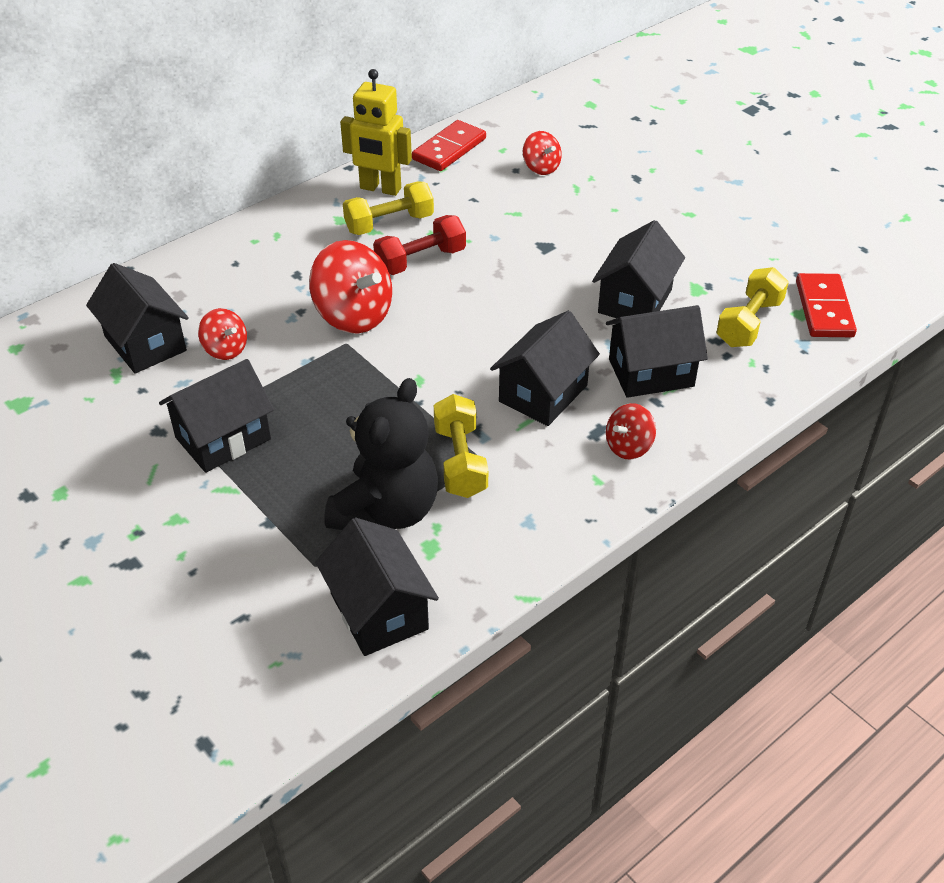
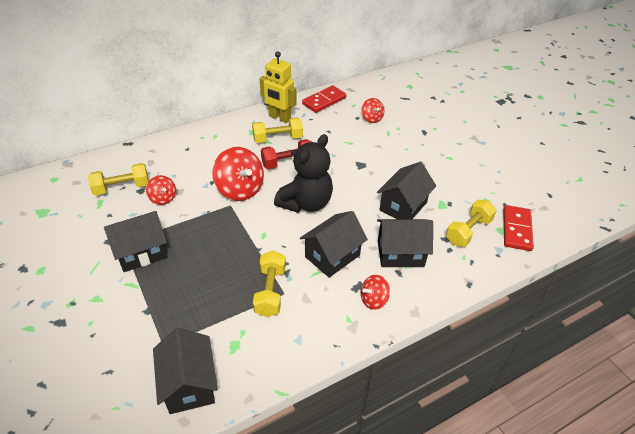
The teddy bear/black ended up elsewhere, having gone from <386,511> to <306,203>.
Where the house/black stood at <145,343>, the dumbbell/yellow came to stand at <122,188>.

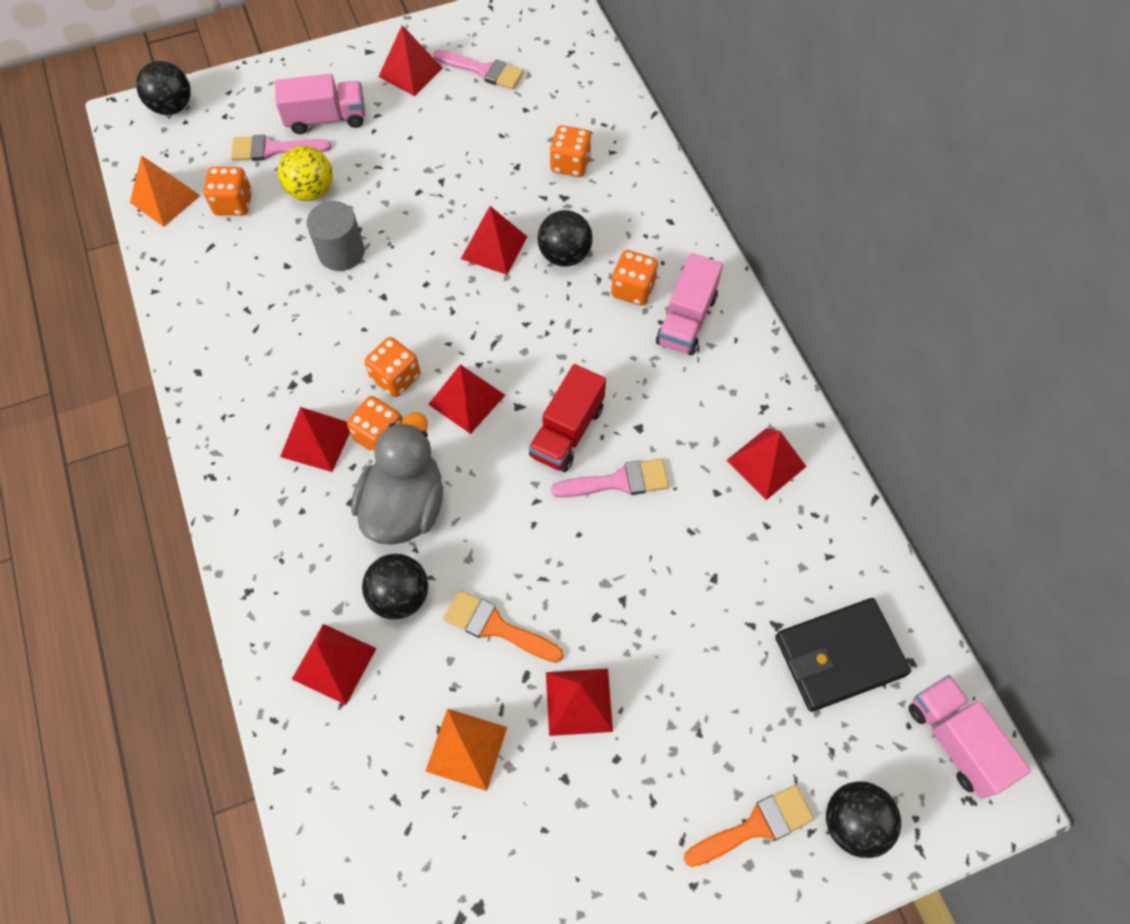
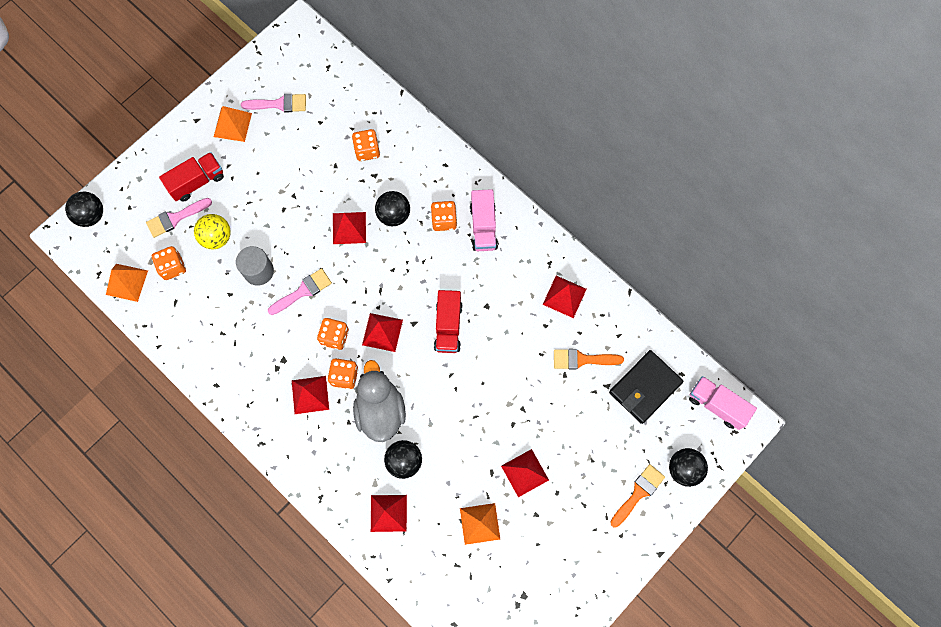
The brush/orange ended up elsewhere, having gone from <496,626> to <582,359>.
The brush/pink ended up elsewhere, having gone from <619,481> to <303,291>.
What was the truck/pink at <326,118> turned into the truck/red at <197,182>.
What was the pyramid/red at <410,72> turned into the pyramid/orange at <232,124>.

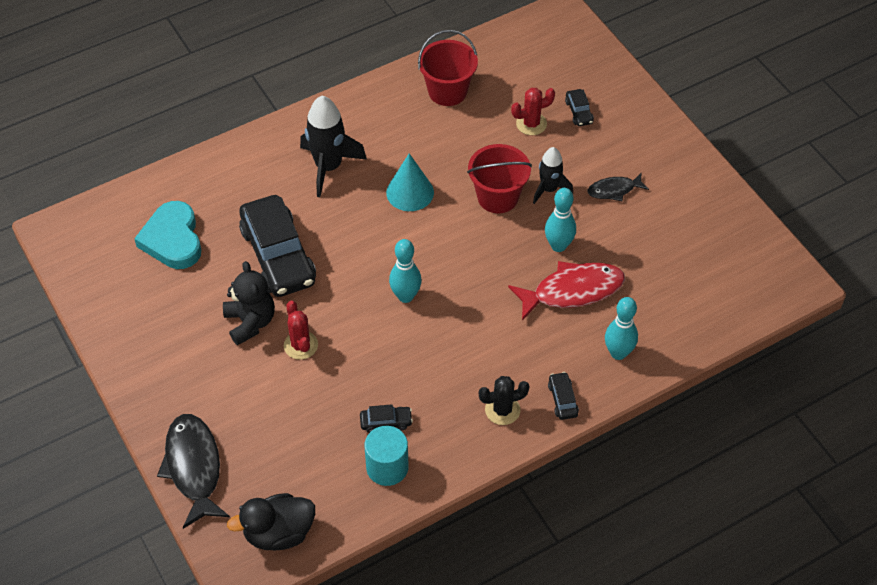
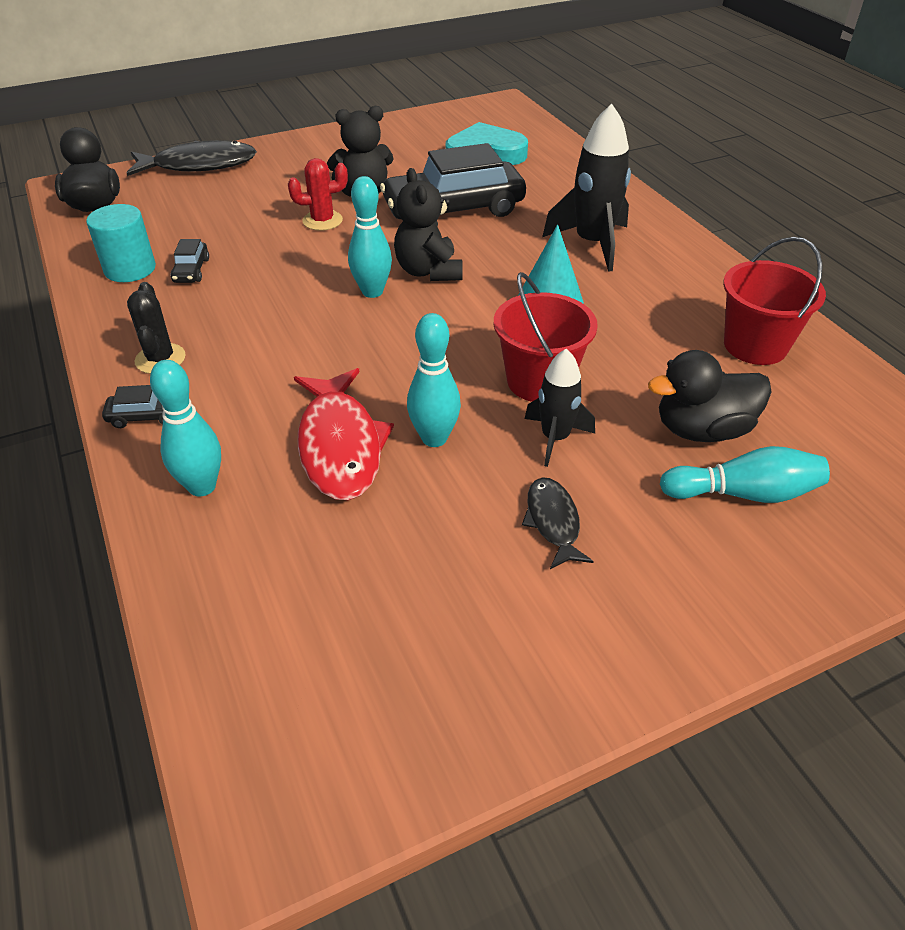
The second view gained the teddy bear/black at <428,271>.
Where the cactus/red stood at <531,124>, the duck/black came to stand at <702,430>.
Where the car/black stood at <579,112>, the bowling pin/turquoise came to stand at <743,493>.

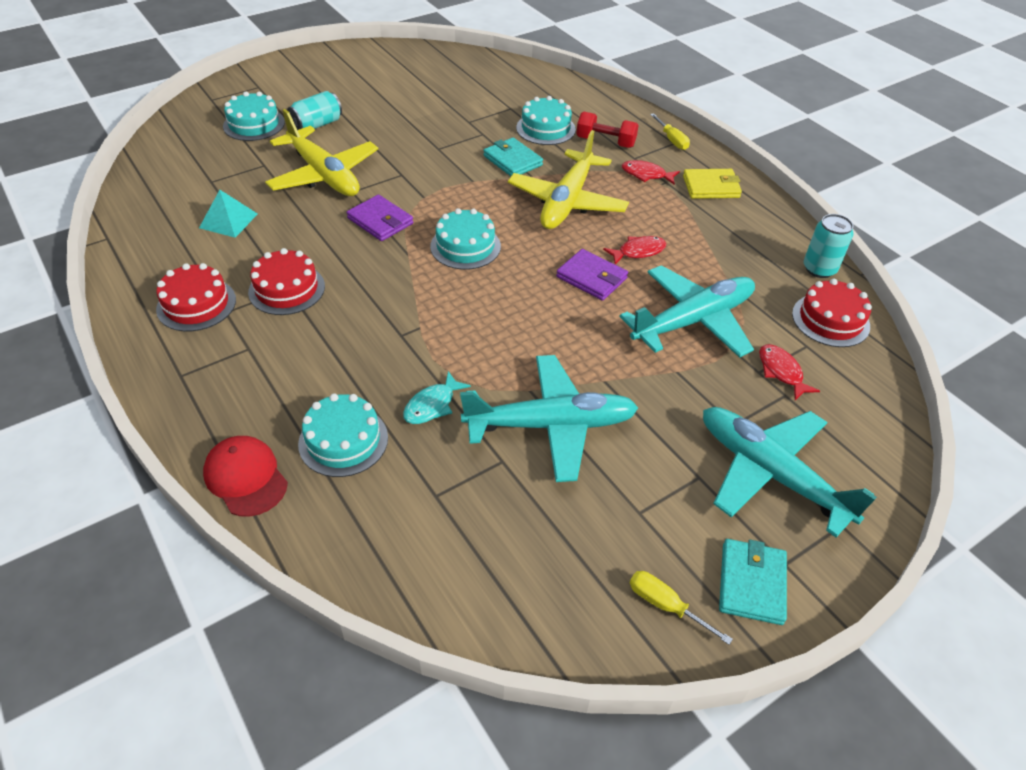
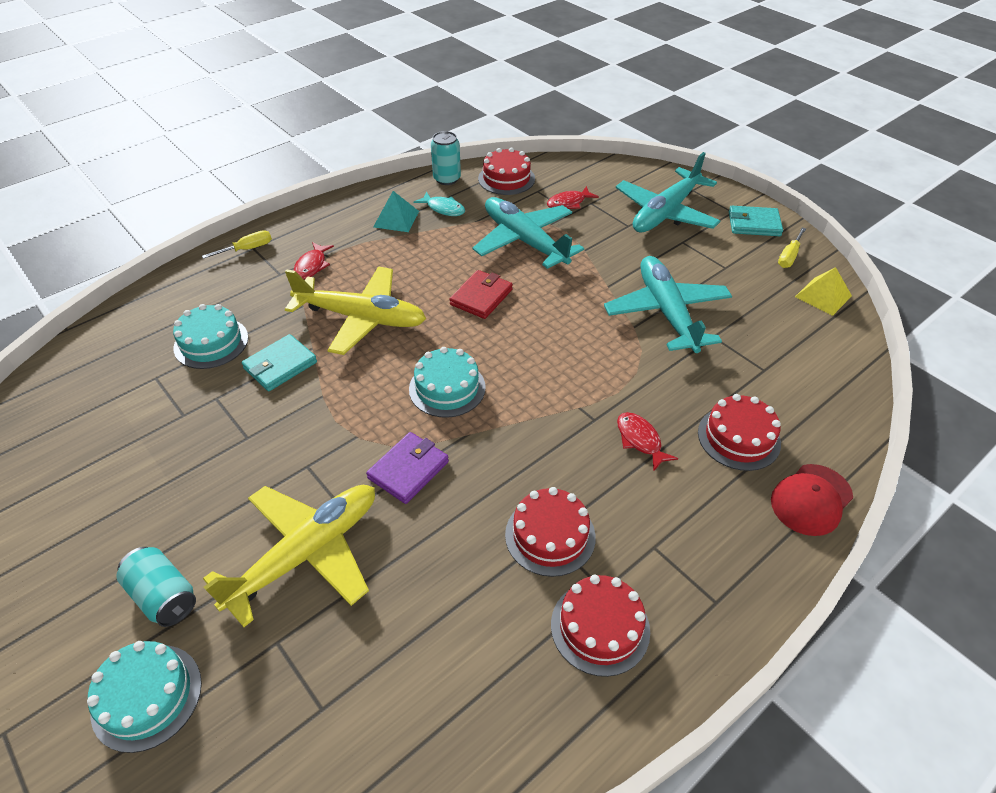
The second view lost the dumbbell/red at <605,142>.
The second view lost the wallet/yellow at <711,187>.
The second view gained the pyramid/yellow at <823,296>.
The pyramid/turquoise ended up elsewhere, having gone from <228,220> to <396,219>.
The fish/turquoise ended up elsewhere, having gone from <432,405> to <443,209>.
The fish/red ended up elsewhere, having gone from <638,251> to <640,440>.
What was the cake/turquoise at <343,440> turned into the cake/red at <739,437>.
What was the wallet/purple at <591,278> turned into the wallet/red at <481,297>.

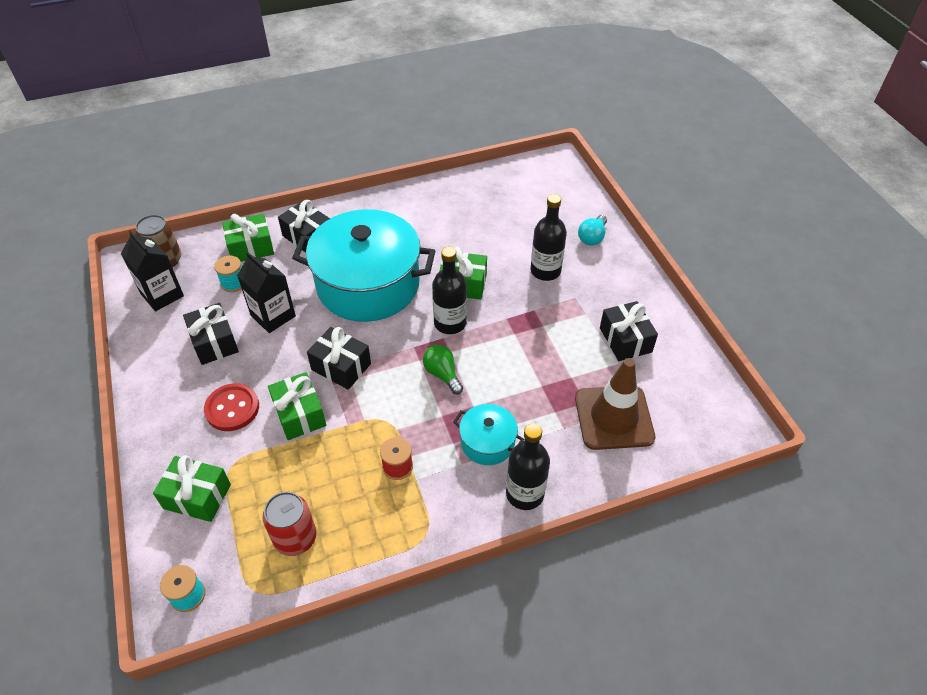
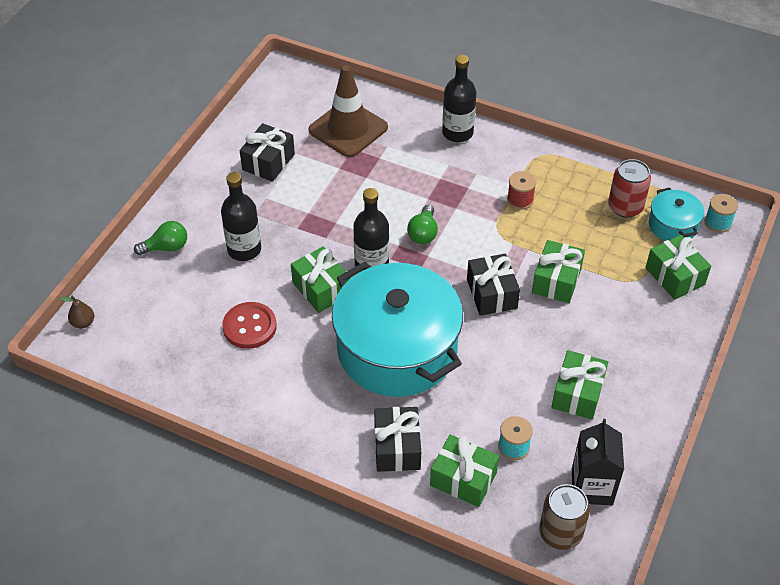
The second view lost the carton/black at <273,316>.
The second view gained the pear/brown at <83,323>.
The button/red ended up elsewhere, having gone from <232,408> to <249,327>.
The pot/turquoise ended up elsewhere, having gone from <487,442> to <673,225>.
What was the gift/black at <214,342> turned into the gift/green at <577,393>.
What was the light bulb/turquoise at <592,237> turned into the light bulb/green at <166,247>.

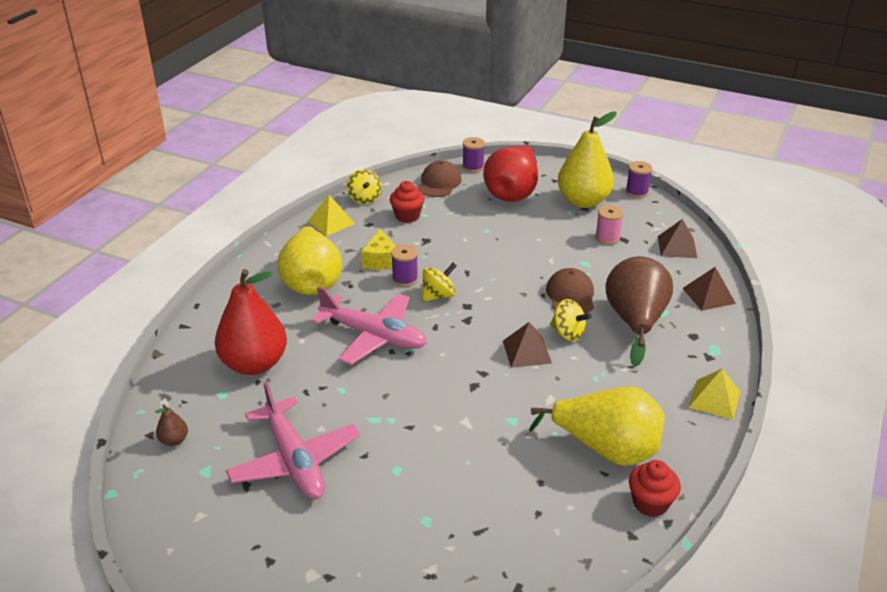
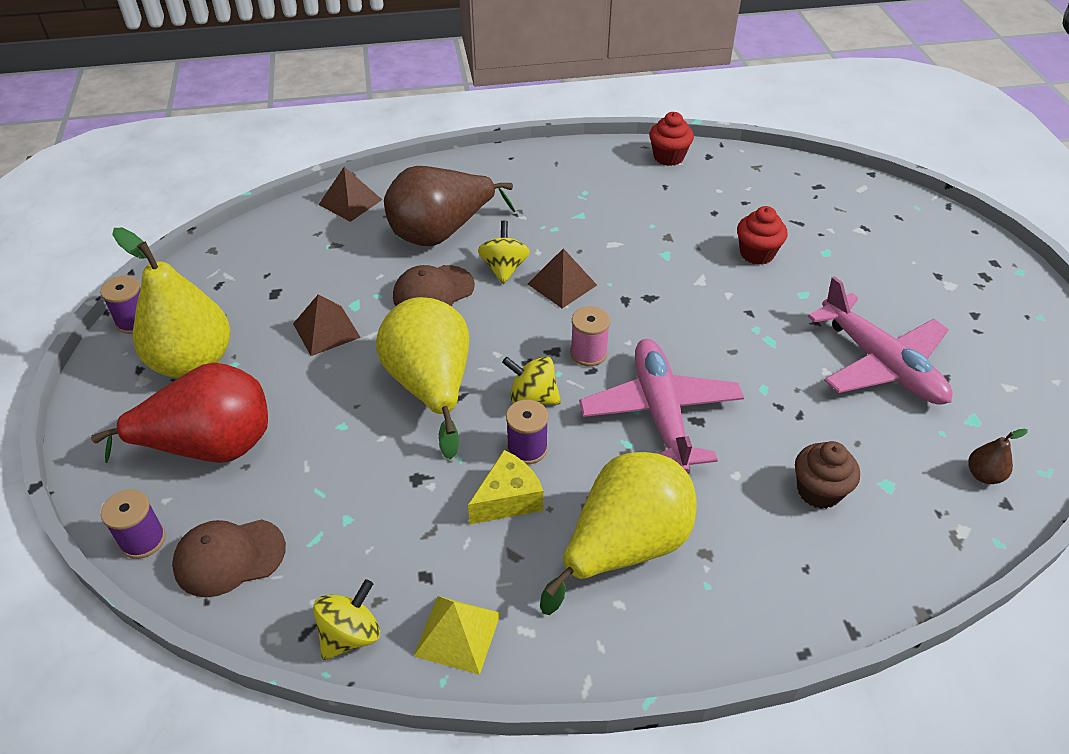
The second view lost the pyramid/yellow at <714,399>.
The cupcake/red ended up elsewhere, having gone from <407,216> to <757,253>.
The pear/yellow ended up elsewhere, having gone from <606,449> to <431,386>.
The spool/pink ended up elsewhere, having gone from <607,238> to <588,353>.
The pyramid/brown ended up elsewhere, having gone from <677,247> to <326,330>.
Where the pear/red stood at <254,364>, the cupcake/brown came to stand at <818,491>.
The plane/pink at <294,461> ended up facing another way, 120 degrees clockwise from before.

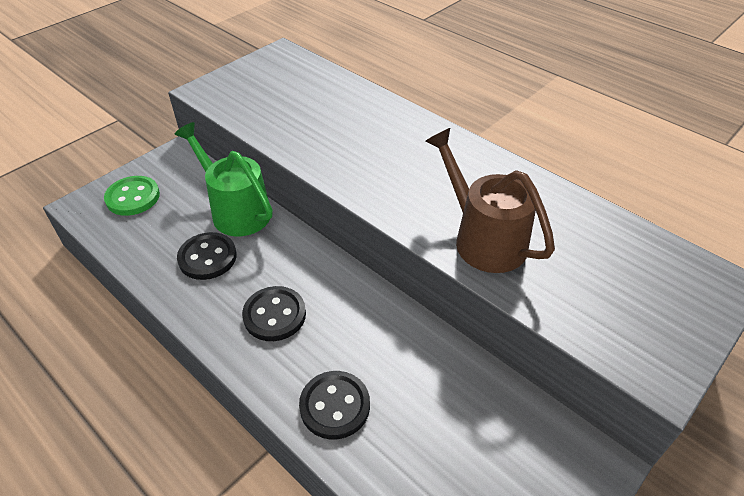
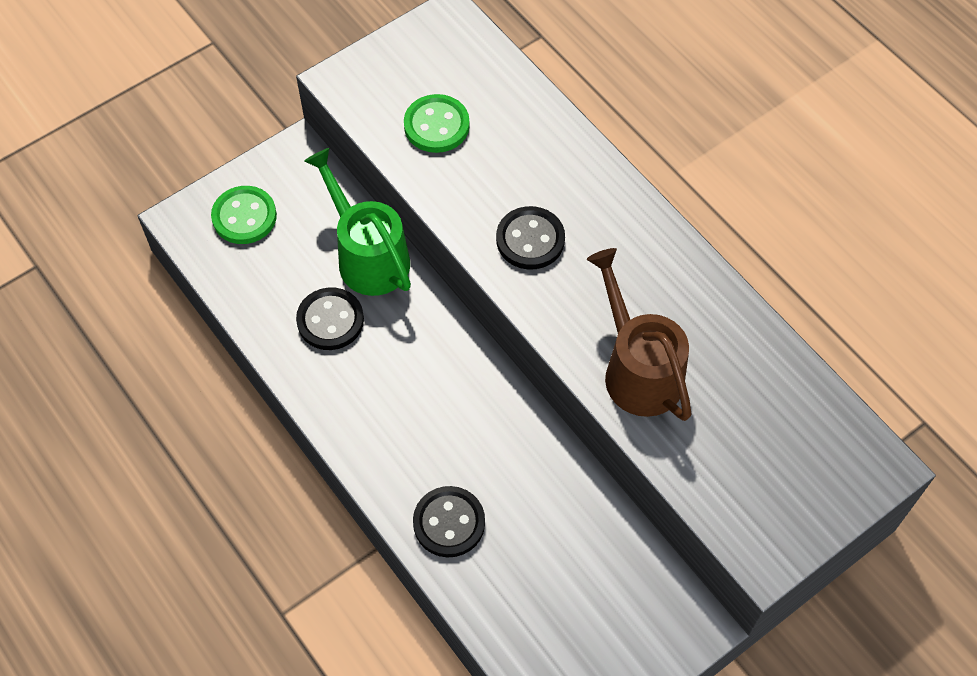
The second view gained the button/green at <436,125>.
The button/black ended up elsewhere, having gone from <274,315> to <530,240>.

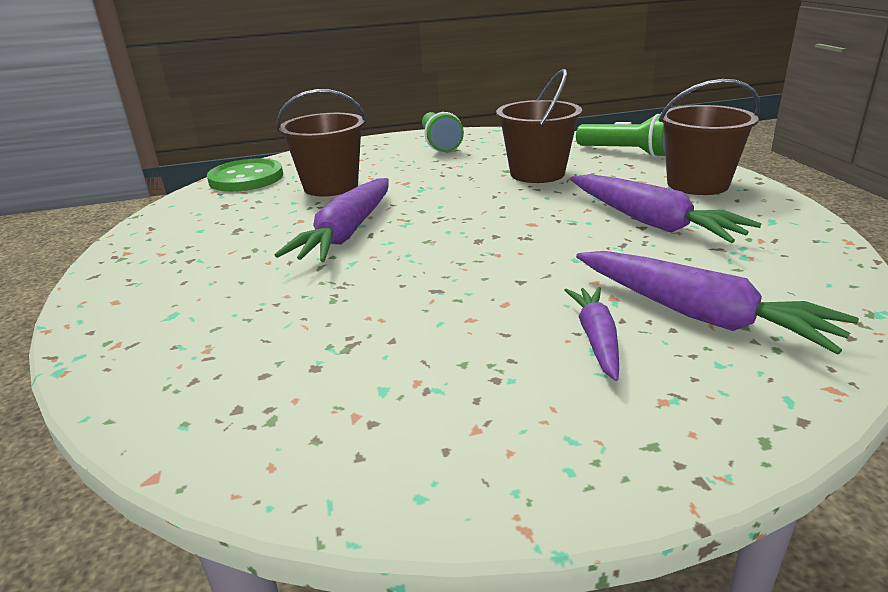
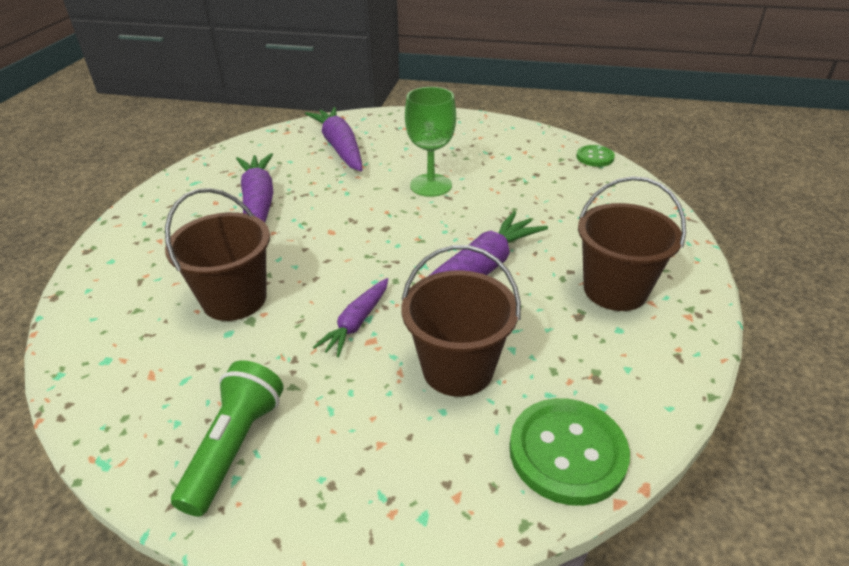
The second view lost the flashlight/green at <626,152>.
The second view gained the goblet/green at <431,185>.
The second view gained the button/green at <595,157>.
The carrot/purple ended up elsewhere, having gone from <596,339> to <356,323>.
The bucket/brown ended up elsewhere, having gone from <697,184> to <615,290>.

